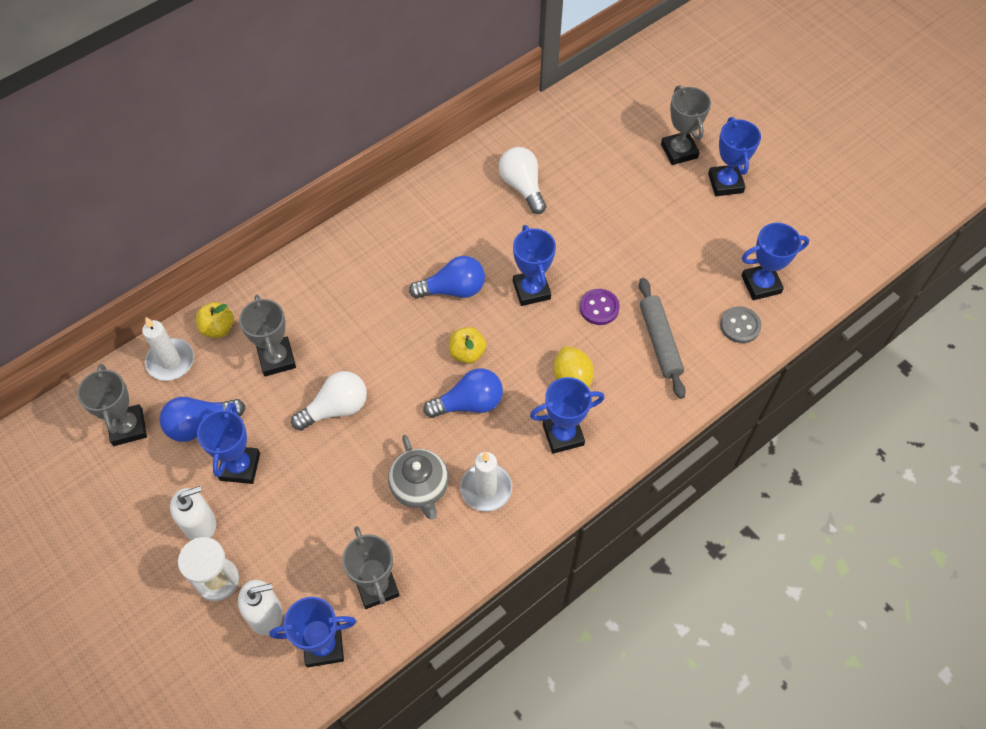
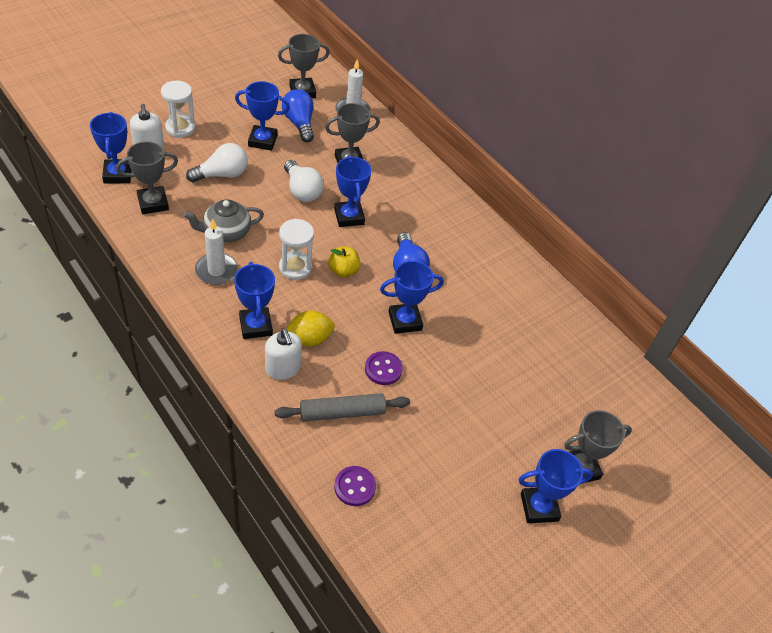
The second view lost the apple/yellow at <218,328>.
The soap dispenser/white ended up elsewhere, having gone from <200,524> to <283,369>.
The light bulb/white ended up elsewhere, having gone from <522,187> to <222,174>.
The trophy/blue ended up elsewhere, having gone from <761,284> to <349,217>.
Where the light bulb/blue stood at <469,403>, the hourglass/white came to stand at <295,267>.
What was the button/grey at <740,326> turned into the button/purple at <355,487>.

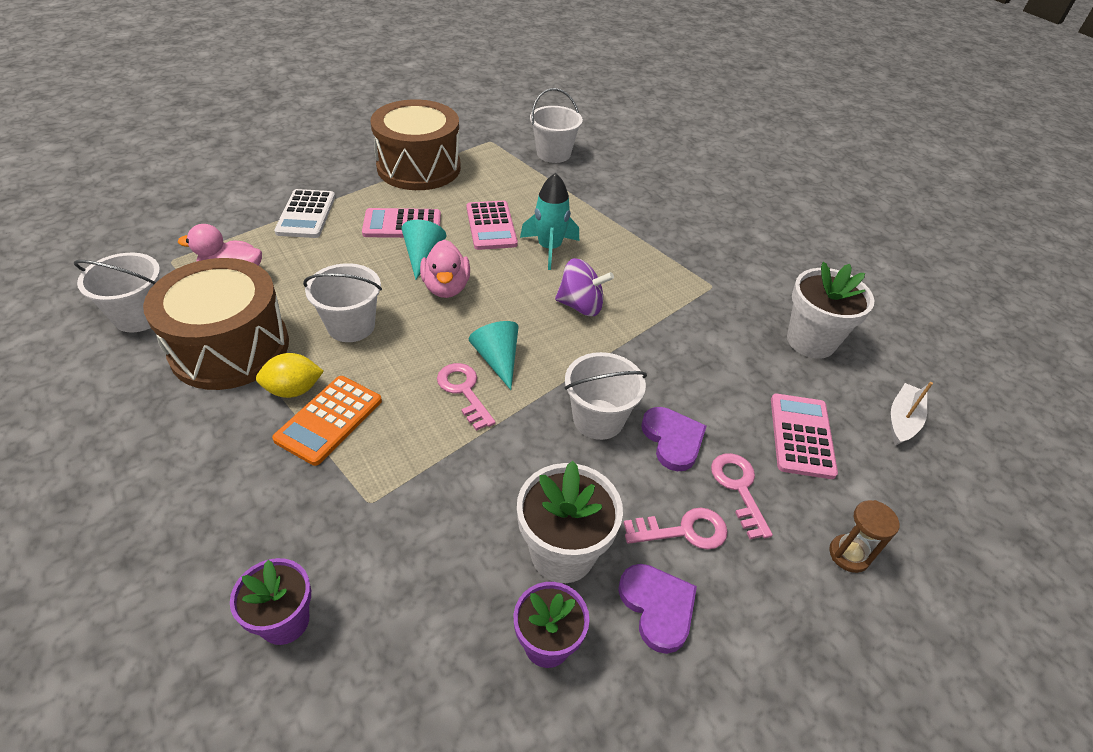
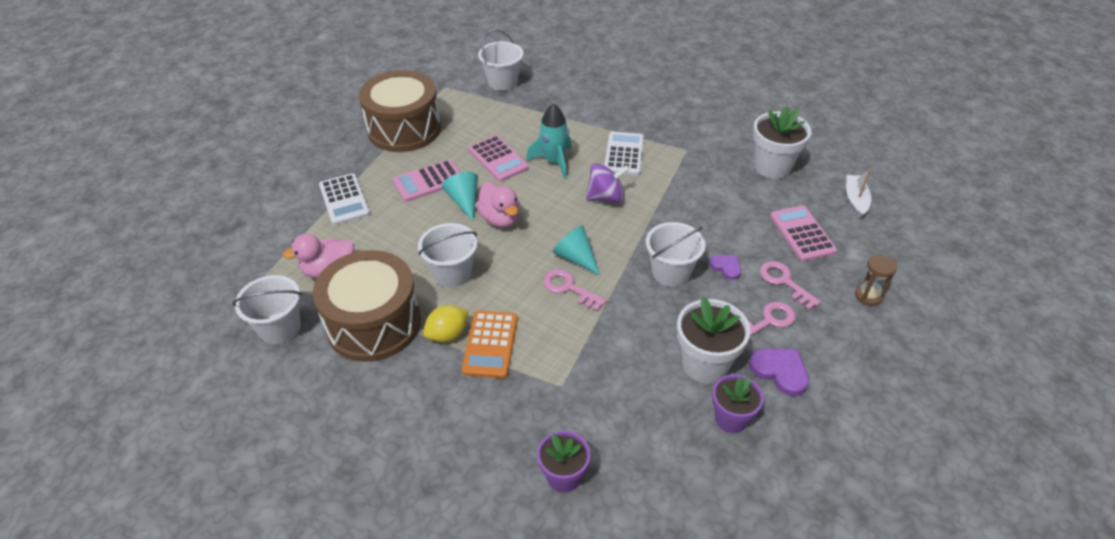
The second view gained the calculator/white at <624,154>.
The size of the heart/purple at <673,440> changed by a factor of 0.64.

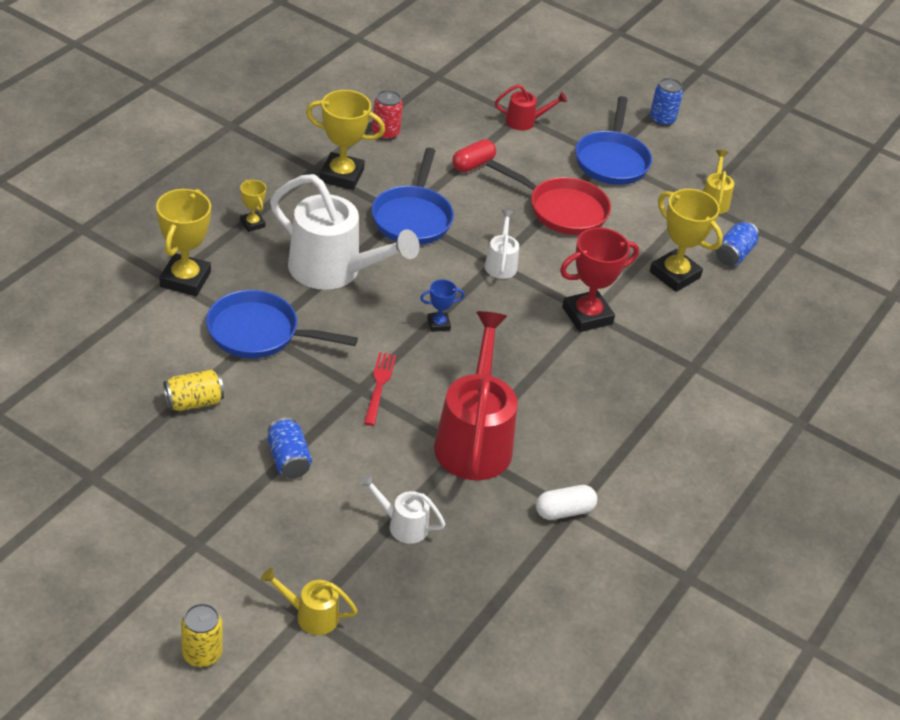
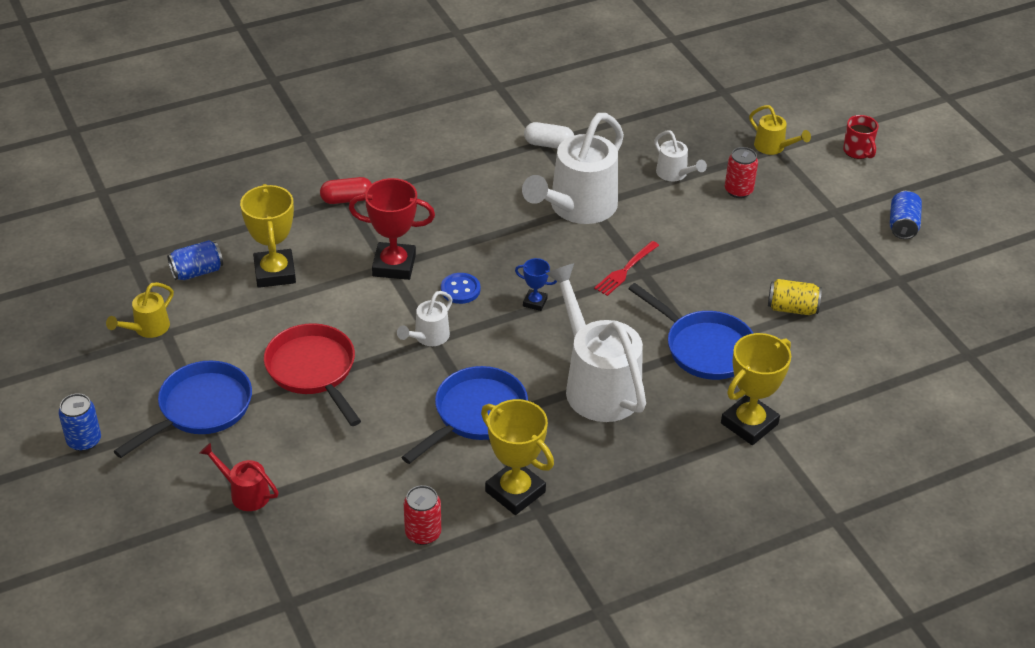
The second view lost the trophy/yellow at <252,224>.
The second view gained the button/blue at <460,290>.
The second view gained the can/red at <738,190>.
The can/blue ended up elsewhere, having gone from <288,459> to <902,225>.
The capsule/red ended up elsewhere, having gone from <473,164> to <347,199>.
Where the can/yellow stood at <202,654>, the mug/red came to stand at <857,151>.
What was the watering can/red at <474,439> turned into the watering can/white at <577,208>.

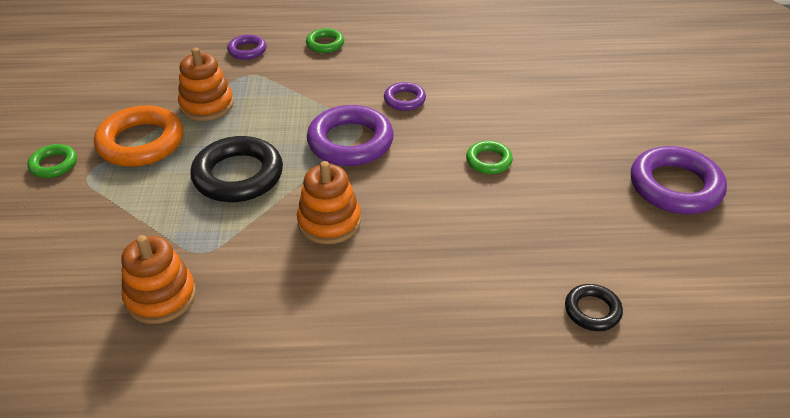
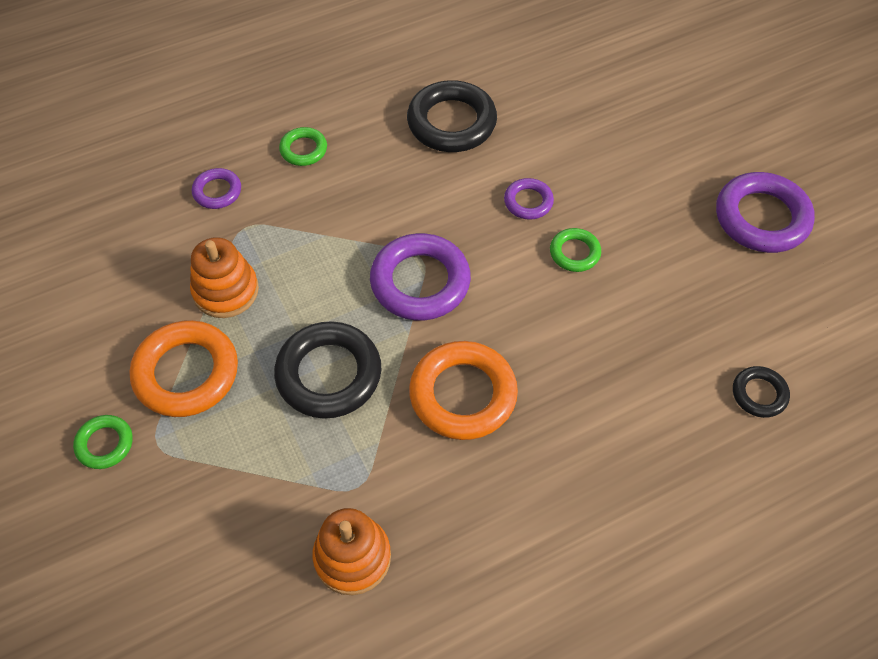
The second view gained the ring/black at <451,122>.
The ring/purple ended up elsewhere, having gone from <404,100> to <528,202>.
Where the stacking toy/orange stood at <329,222>, the ring/orange came to stand at <463,394>.

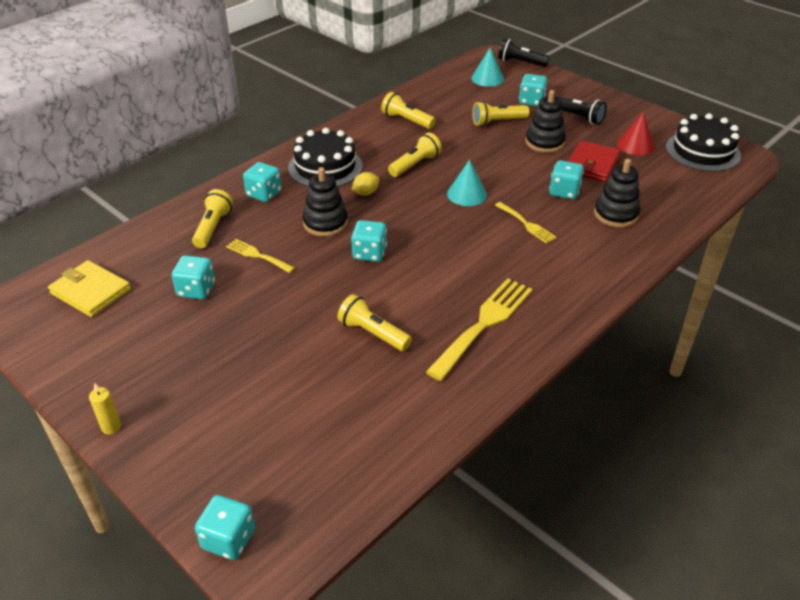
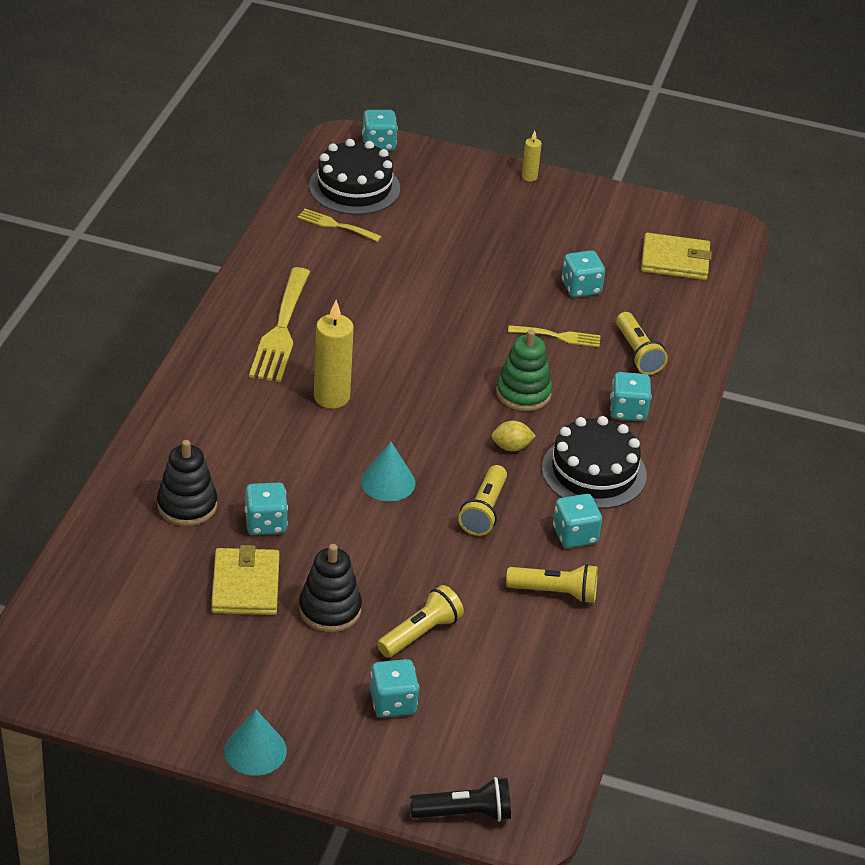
The second view lost the flashlight/yellow at <373,333>.
The second view lost the flashlight/black at <578,117>.
The second view lost the cone/red at <635,145>.
The second view gained the candle/yellow at <331,397>.
The dice/turquoise ended up elsewhere, having gone from <369,253> to <575,535>.
The cone/turquoise ended up elsewhere, having gone from <487,78> to <255,750>.
The fork/yellow ended up elsewhere, having gone from <526,224> to <335,225>.
The cake/black ended up elsewhere, having gone from <702,151> to <354,187>.
What was the stacking toy/black at <325,223> turned into the stacking toy/green at <523,393>.
What was the wallet/red at <592,164> turned into the wallet/yellow at <245,585>.
The lemon/yellow at <365,193> ended up facing another way, 60 degrees clockwise from before.

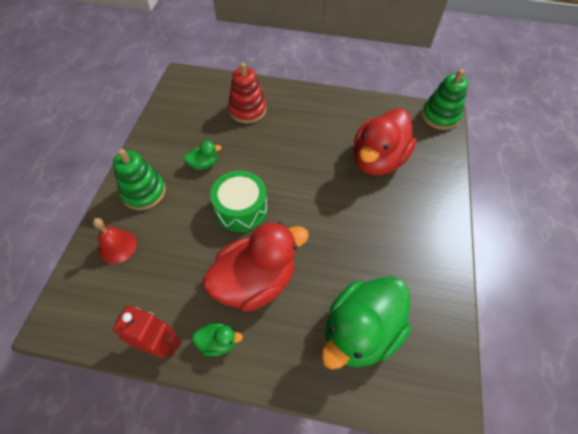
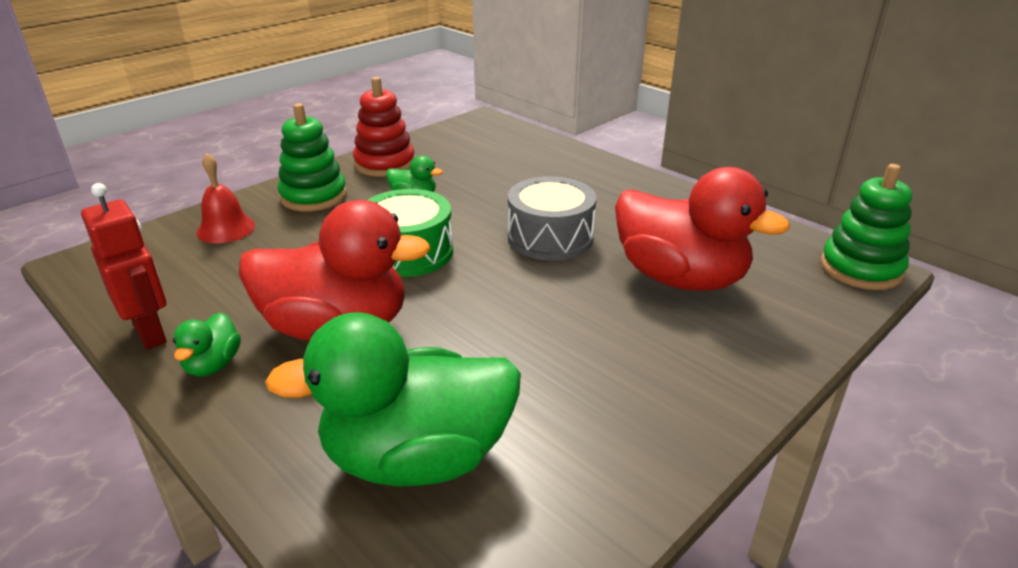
The second view gained the drum/grey at <550,237>.
The stacking toy/red ended up elsewhere, having gone from <247,110> to <384,164>.
The duck/green at <218,342> ended up facing another way, 60 degrees clockwise from before.
The duck/red at <377,160> ended up facing another way, 120 degrees counterclockwise from before.

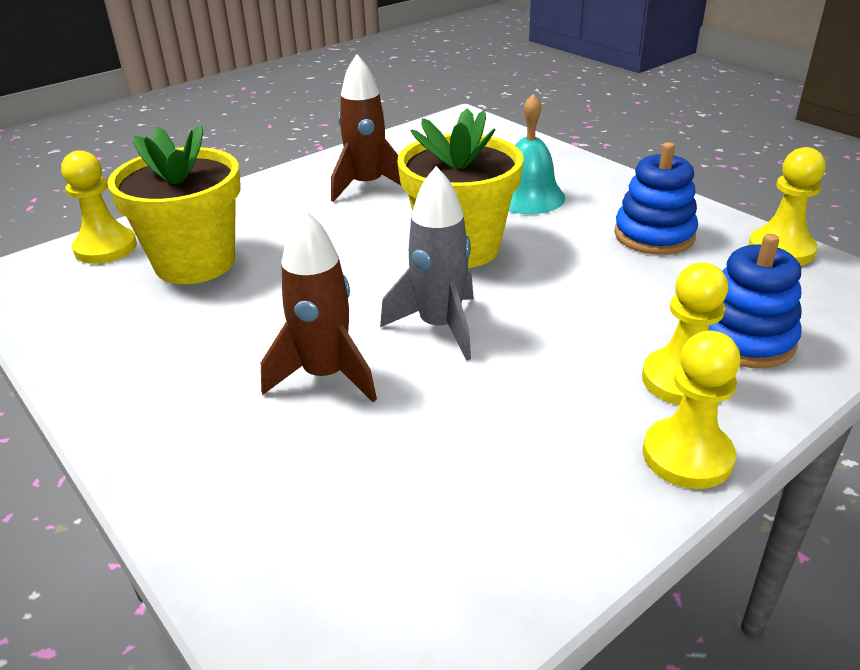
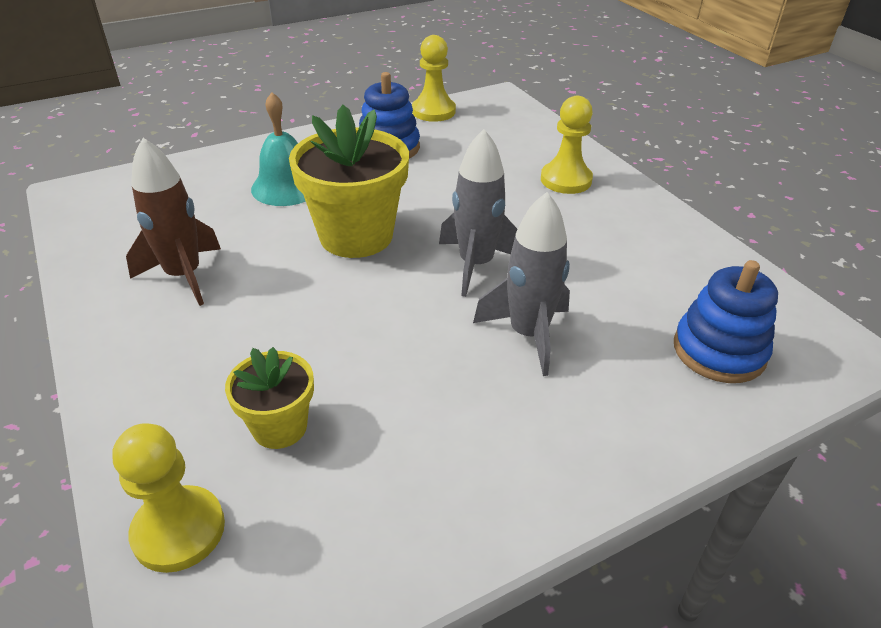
The second view lost the pawn/yellow at <687,456>.
The stacking toy/blue ended up elsewhere, having gone from <744,339> to <719,351>.
What was the rocket/brown at <325,375> turned into the rocket/grey at <528,334>.
The size of the flower pot/yellow at <195,263> changed by a factor of 0.55.

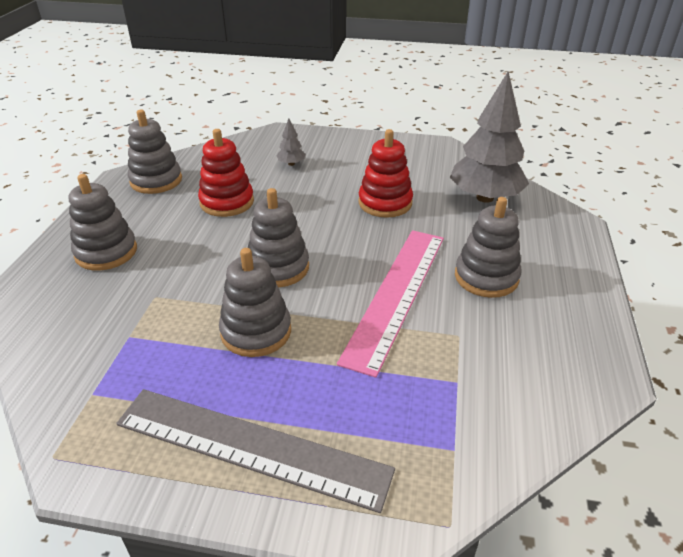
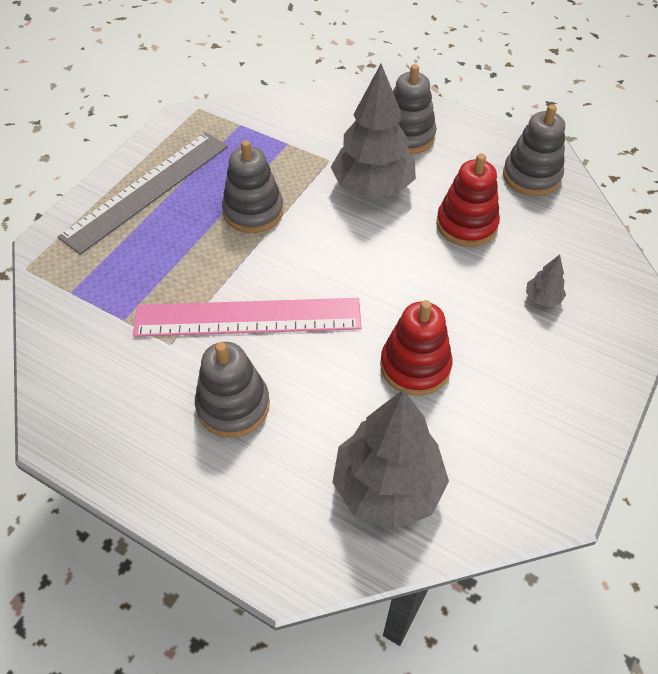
The second view lost the stacking toy/grey at <278,268>.
The second view gained the tree/grey at <372,187>.
The ruler/pink at <396,294> ended up facing another way, 45 degrees counterclockwise from before.

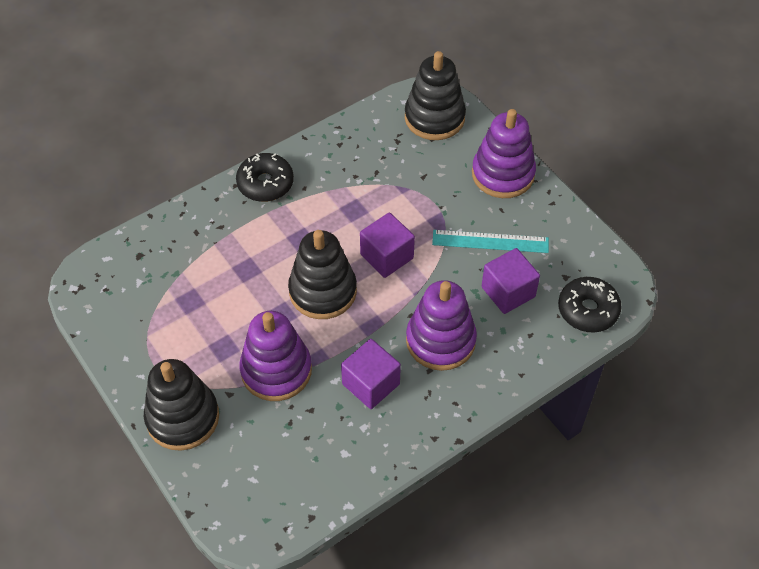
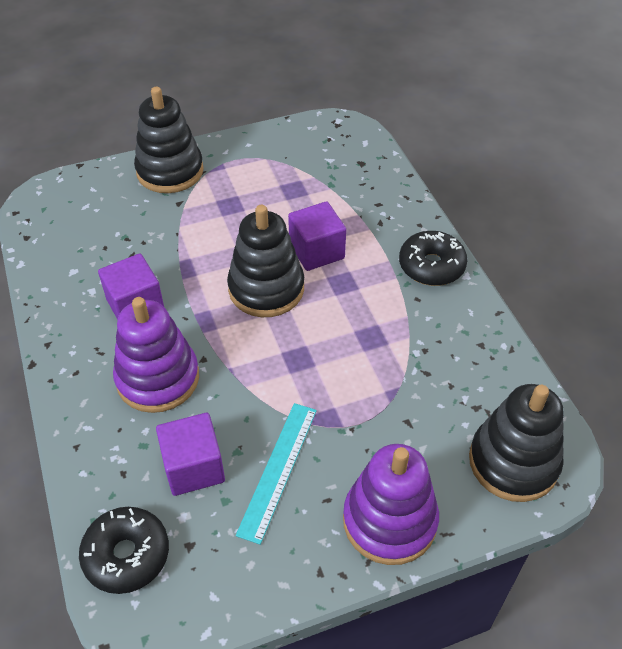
The second view lost the stacking toy/purple at <276,370>.
The cube/purple ended up elsewhere, having gone from <387,256> to <316,251>.

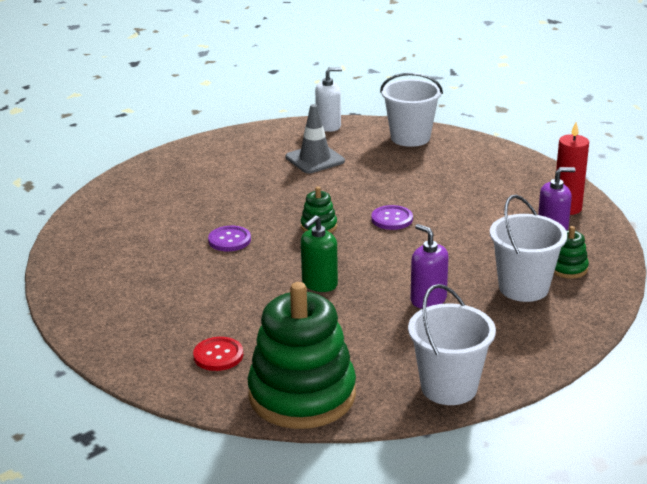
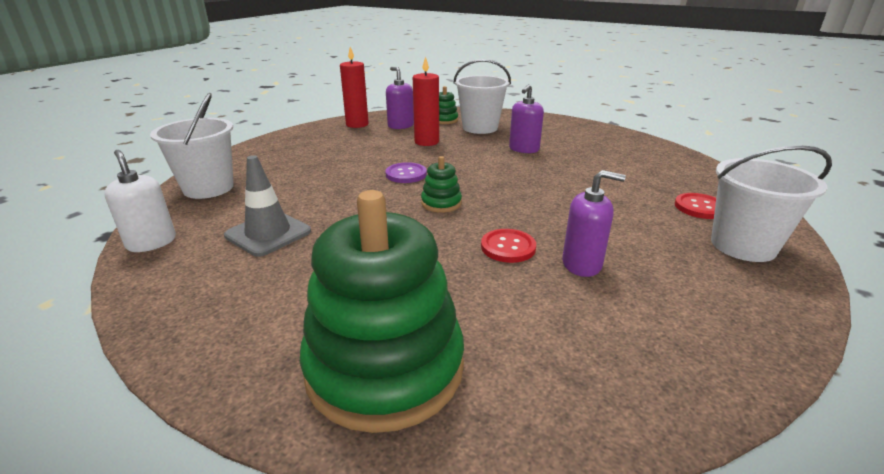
The second view lost the soap dispenser/green at <319,284>.
The second view gained the candle/red at <426,142>.
The second view gained the soap dispenser/purple at <582,264>.
The stacking toy/green ended up elsewhere, having gone from <302,395> to <385,367>.
The bucket/white ended up elsewhere, having gone from <449,387> to <743,246>.
What was the button/purple at <229,240> turned into the button/red at <508,247>.

